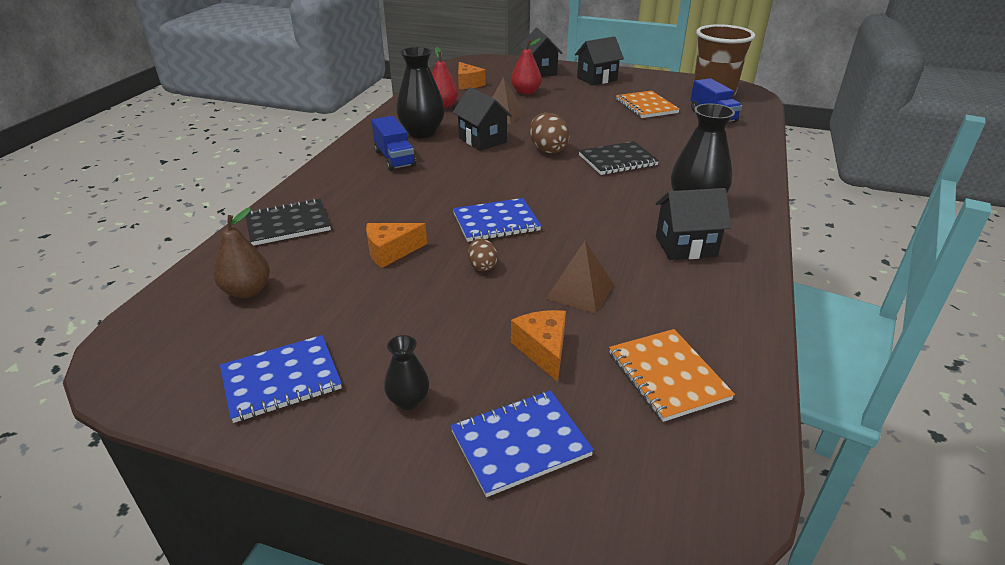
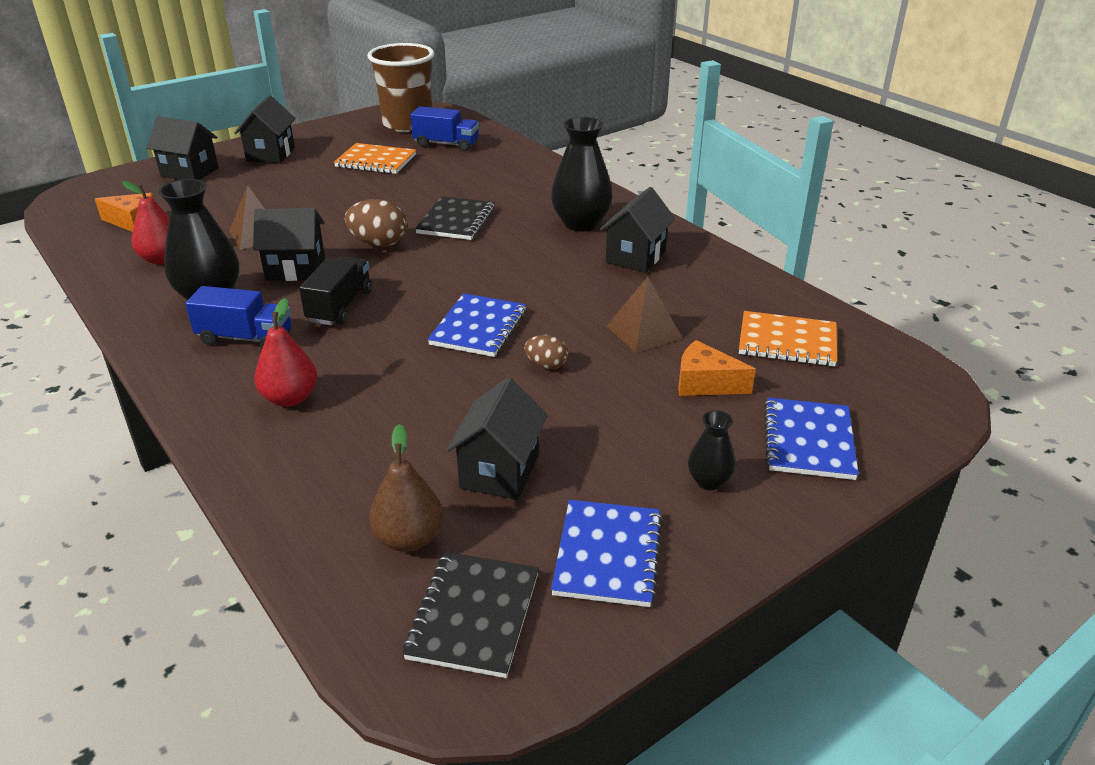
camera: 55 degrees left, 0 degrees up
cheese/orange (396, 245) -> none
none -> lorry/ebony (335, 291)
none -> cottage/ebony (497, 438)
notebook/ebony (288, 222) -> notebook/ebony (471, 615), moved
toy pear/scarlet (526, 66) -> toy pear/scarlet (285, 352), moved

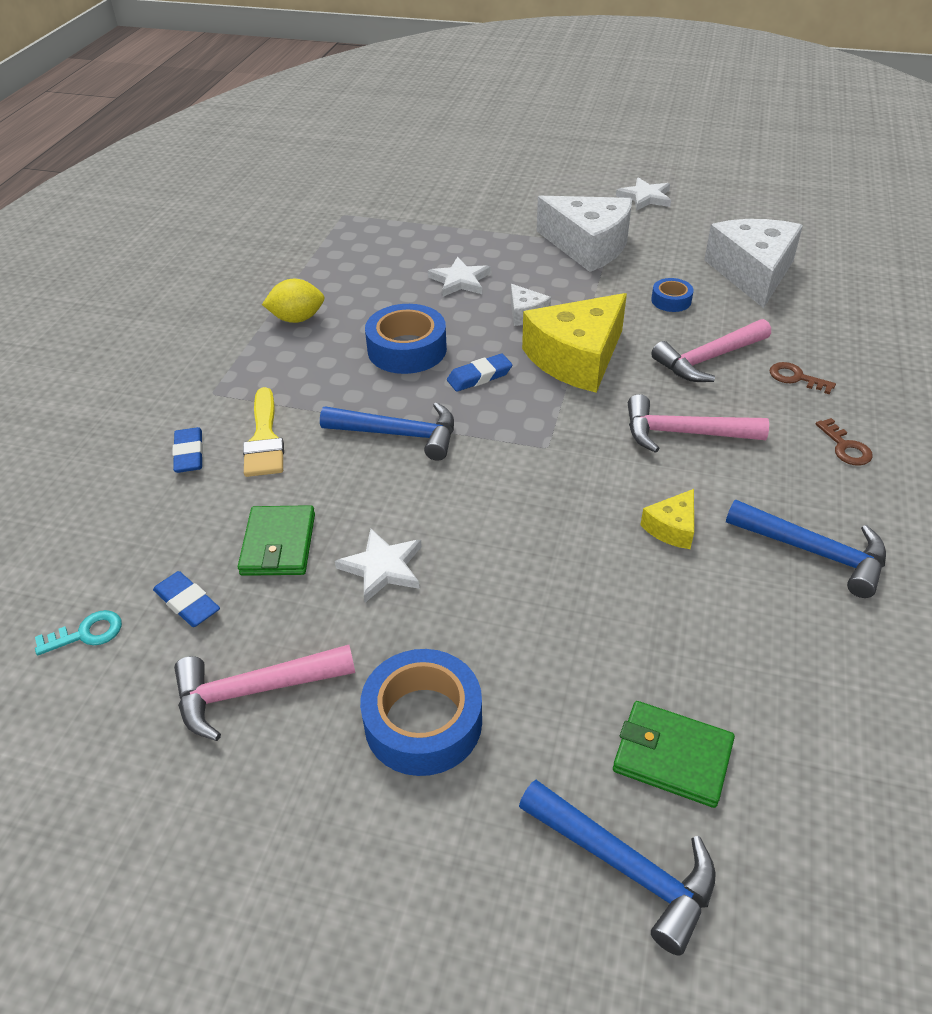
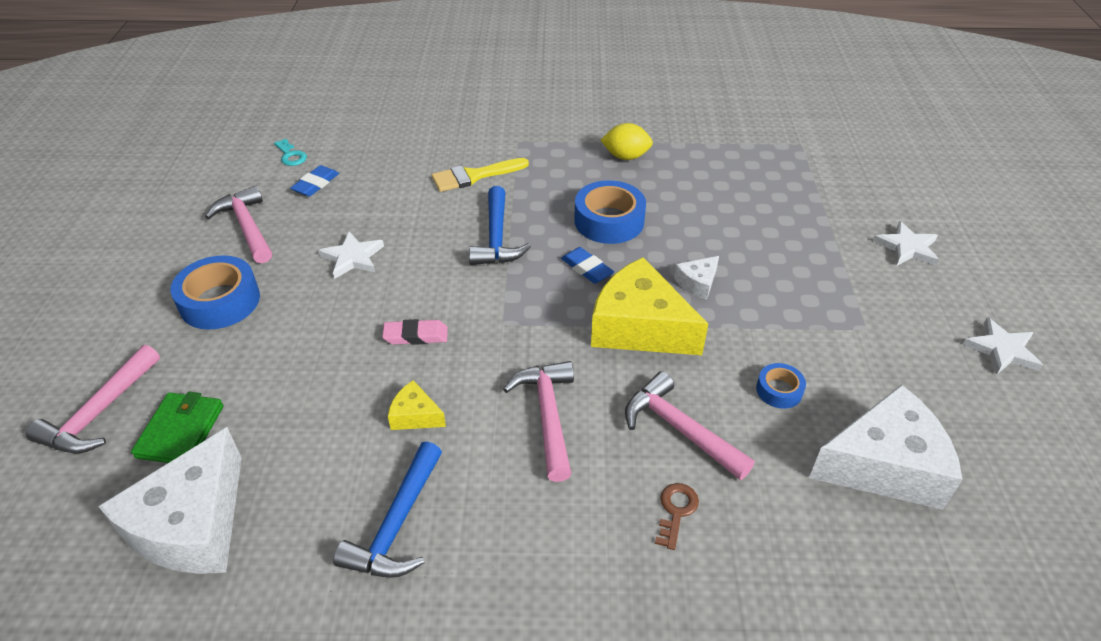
camera: 75 degrees right, 0 degrees up
pencil eraser/royal blue (187, 450) -> none
card wallet/green (276, 540) -> none
key/russet (844, 442) -> none
none -> pencil eraser/rosy (415, 332)
star/snow-white (459, 277) -> star/snow-white (906, 243), moved
cheese/snow-white (584, 234) -> cheese/snow-white (170, 500), moved
hammer/royal blue (617, 868) -> hammer/rosy (93, 399)
toy lemon/yellow (293, 301) -> toy lemon/yellow (627, 141), 60 degrees counterclockwise

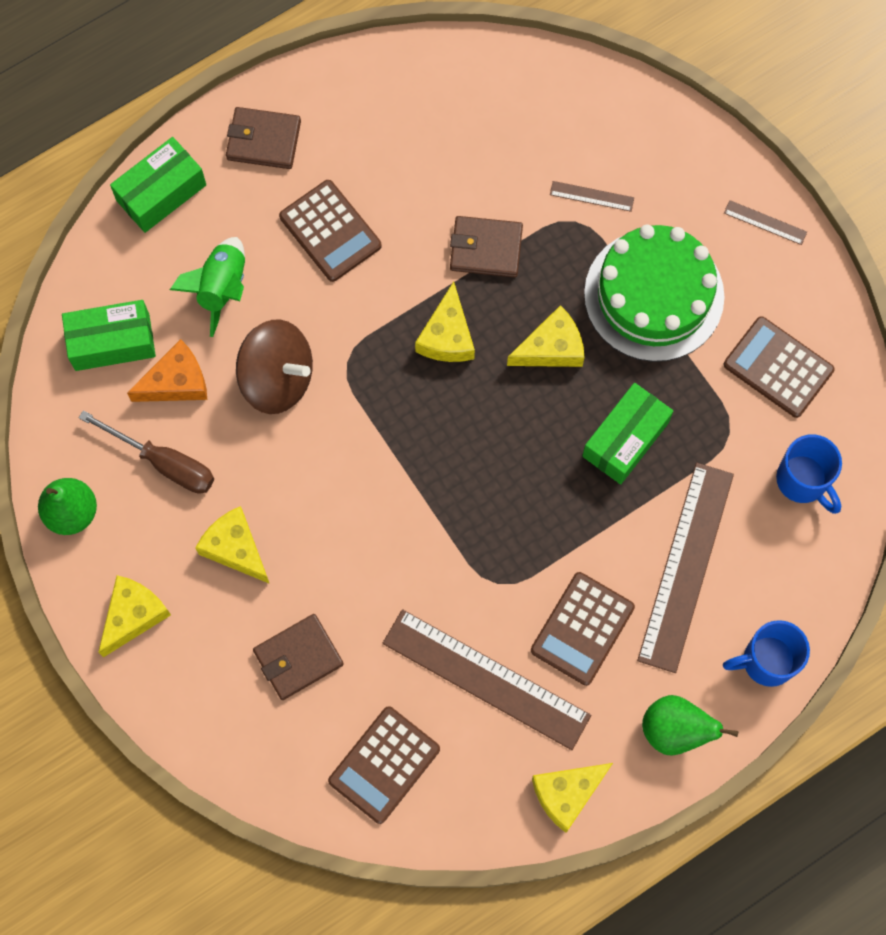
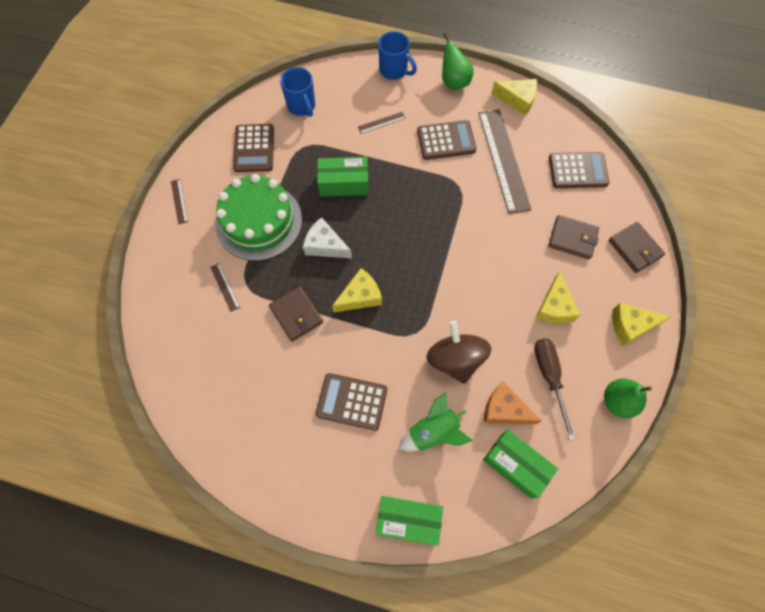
camera: 130 degrees left, 5 degrees down
card wallet/russet (263, 138) -> card wallet/russet (636, 247), moved
cheese/yellow (546, 336) -> cheese/snow-white (327, 237)
calculator/russet (330, 231) -> calculator/russet (351, 402), 90 degrees counterclockwise
mug/royal blue (809, 474) -> mug/royal blue (297, 92), 135 degrees clockwise
straightedge/russet (685, 568) -> straightedge/russet (382, 123), x0.41

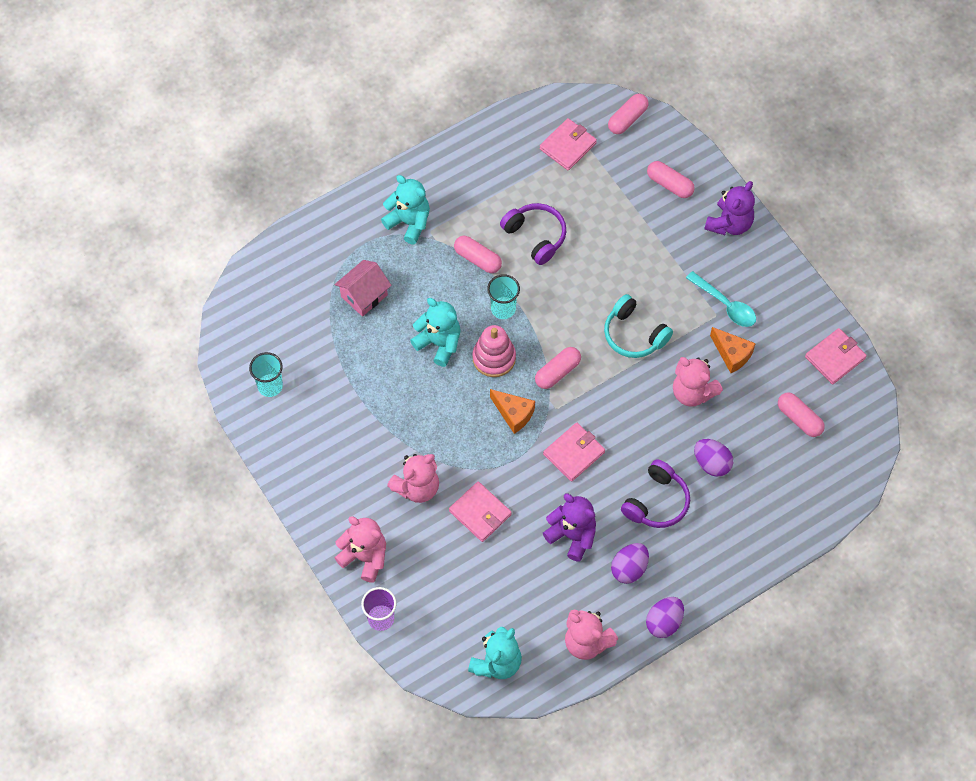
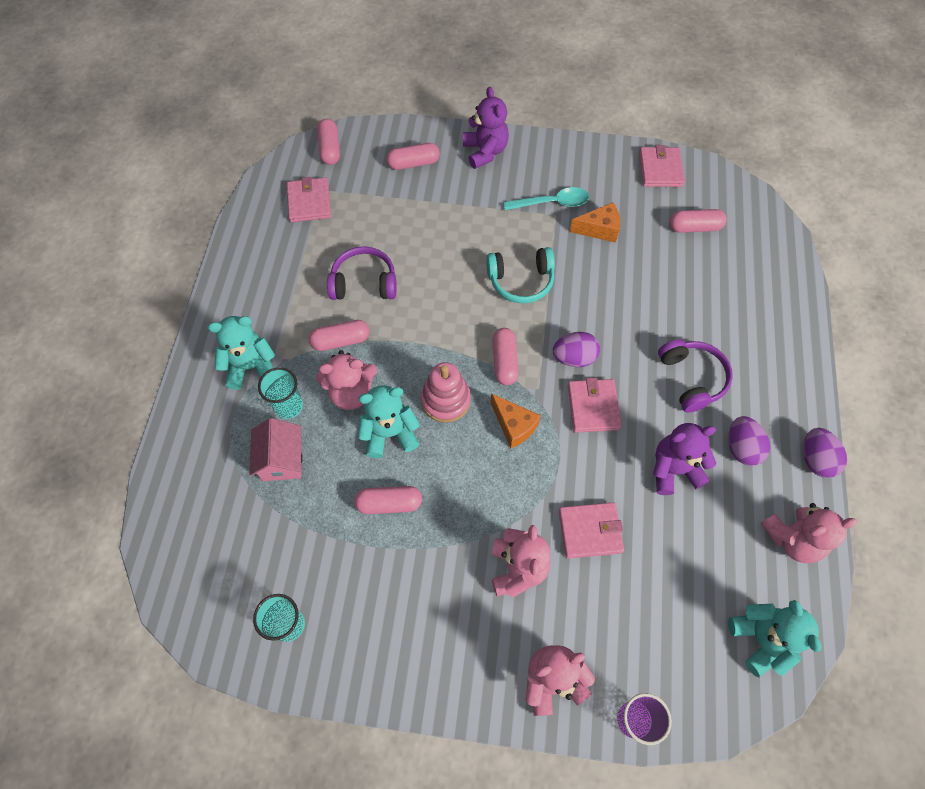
camera: 50 degrees left, 0 degrees up
none -> capsule/rosy (388, 500)
beaker/aqua (503, 296) -> beaker/aqua (280, 393), moved
stuffed bear/rosy (698, 382) -> stuffed bear/rosy (346, 380), moved
toy egg/violet (713, 458) -> toy egg/violet (576, 349), moved
cheese/orange (512, 411) -> cheese/orange (516, 421), 60 degrees clockwise

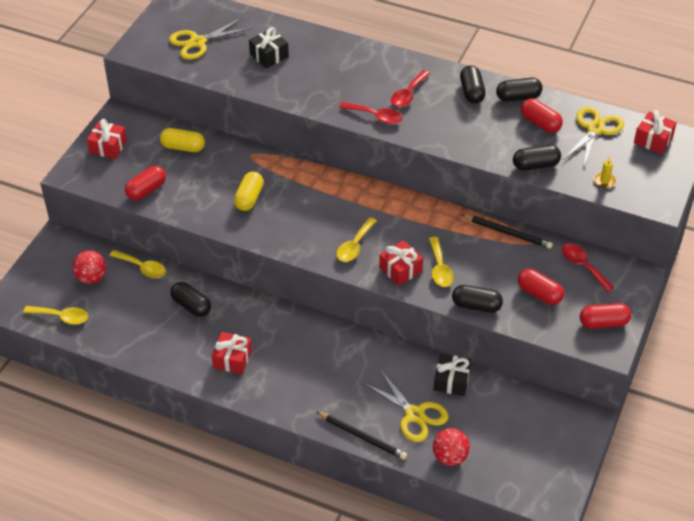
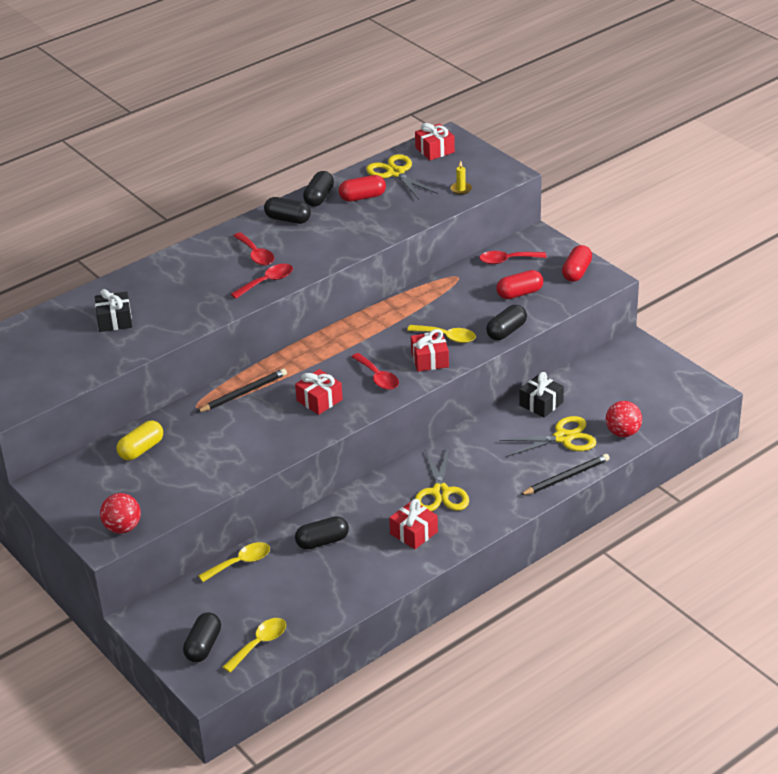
camera: 60 degrees left, 10 degrees down
capsule/scarlet (145, 183) -> none
capsule/yellow (249, 191) -> none
play ball/scarlet (89, 267) -> play ball/scarlet (120, 513), moved
present/scarlet (107, 139) -> present/scarlet (319, 392), moved
shears/yellow (210, 39) -> shears/yellow (442, 479), moved
pencil/ebony (507, 232) -> pencil/ebony (242, 390), moved
capsule/ebony (537, 158) -> capsule/ebony (202, 637), moved
teaspoon/yellow (356, 239) -> teaspoon/scarlet (375, 371)

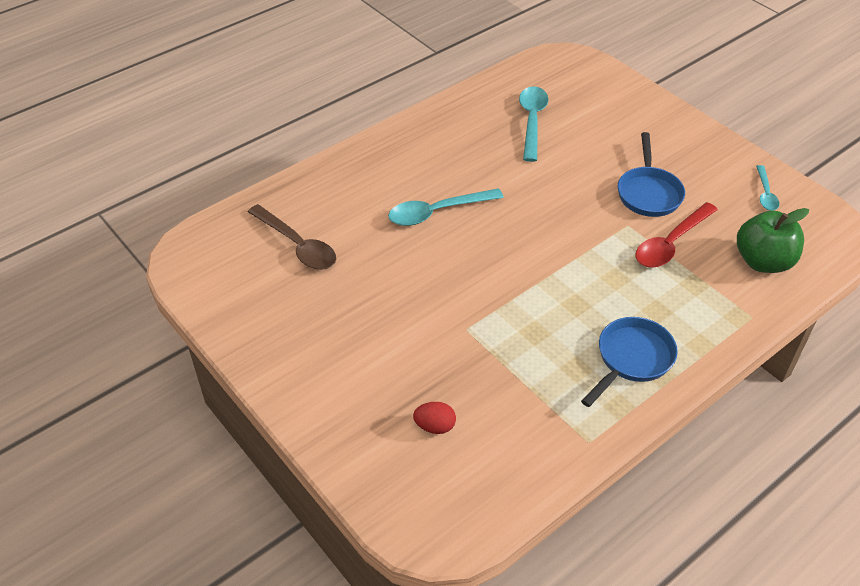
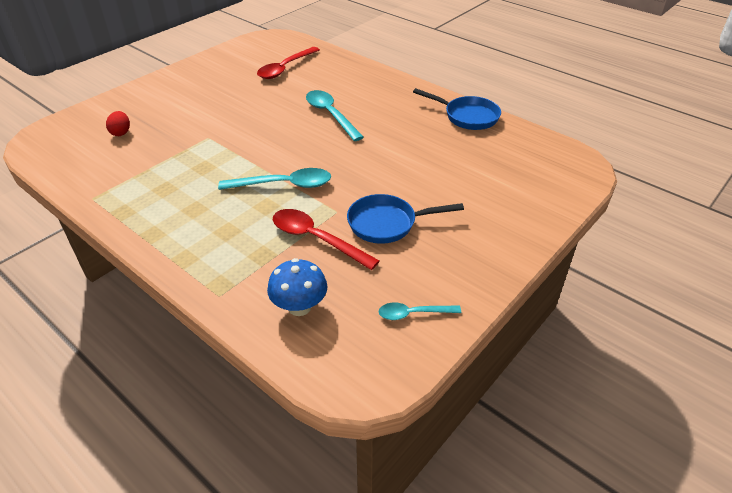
camera: 80 degrees right, 5 degrees down
teaspoon/aqua (534, 124) -> teaspoon/aqua (274, 179), moved
frying pan/royal blue (629, 362) -> frying pan/royal blue (457, 109), moved
toy apple/green (773, 240) -> toadstool/royal blue (297, 287)
teaspoon/russet (292, 237) -> teaspoon/scarlet (288, 63)

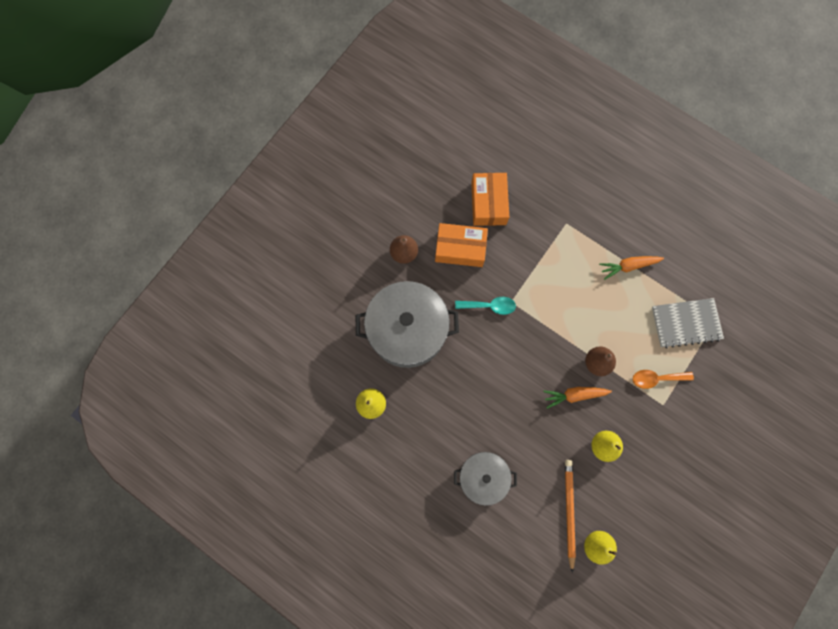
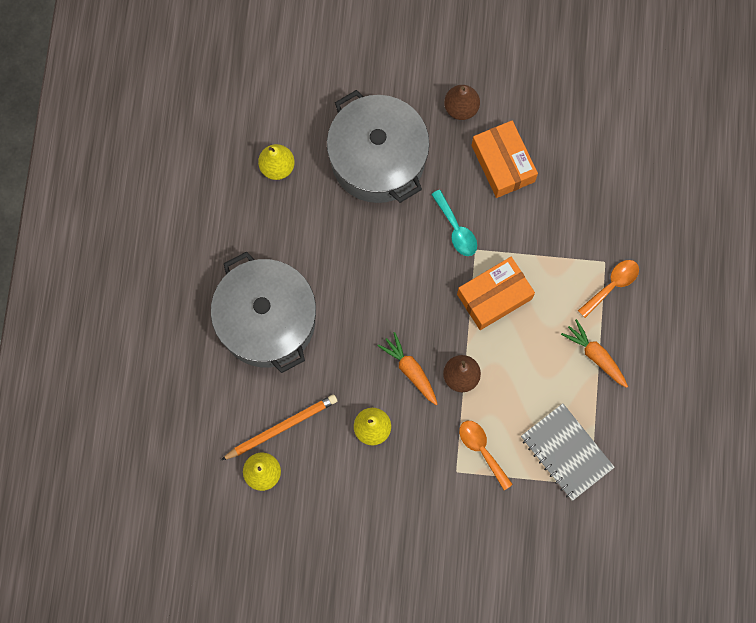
camera: 60 degrees right, 0 degrees up
none -> teaspoon/orange (608, 289)
package/orange (490, 199) -> package/orange (496, 293), moved
stockpot/ash-grey (485, 479) -> stockpot/ash-grey (263, 312), x1.70

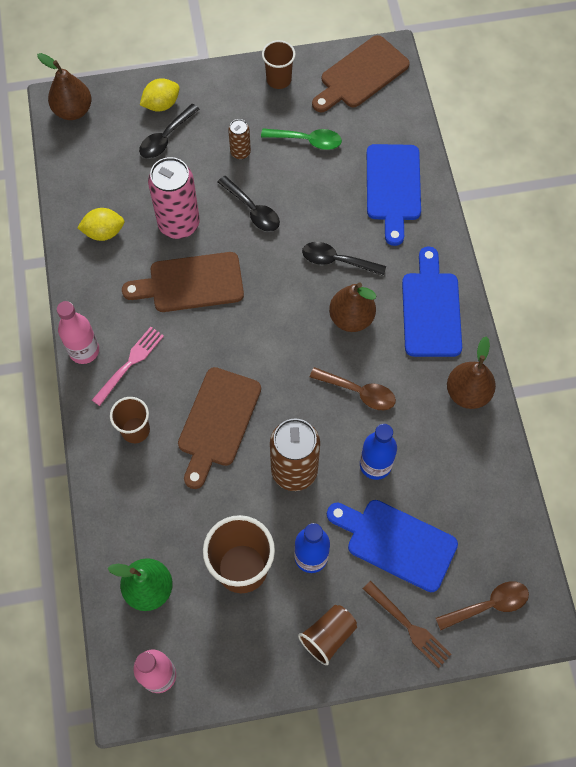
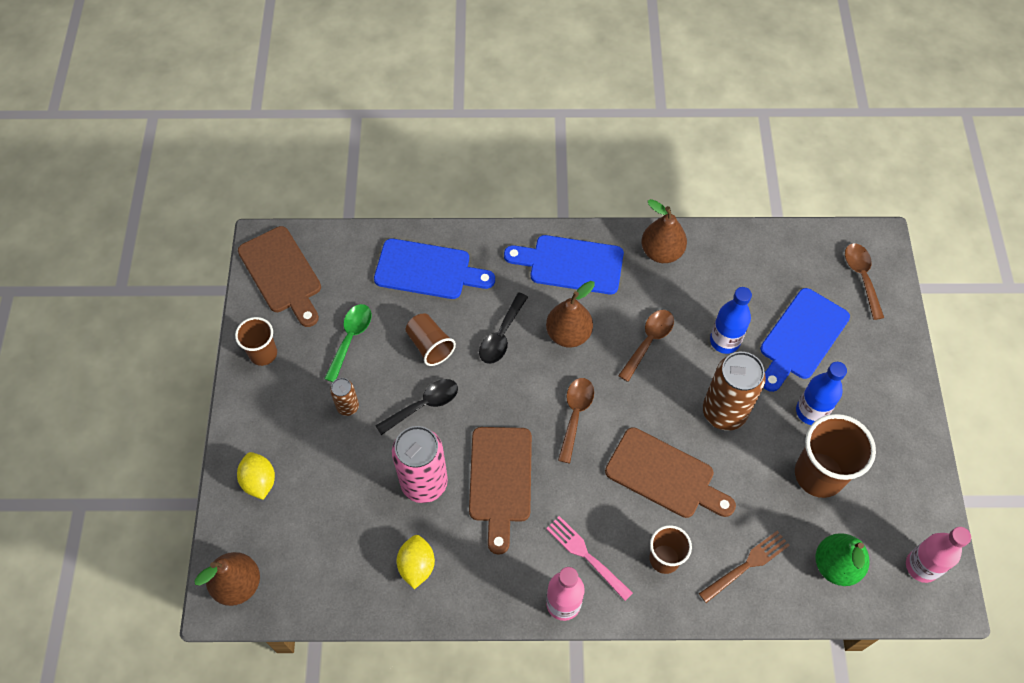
camera: 80 degrees left, 5 degrees down
teaspoon/ebony (169, 131) -> none
none -> teaspoon/russet (576, 420)
beaker/russet (327, 635) -> beaker/russet (431, 339), moved
fork/russet (407, 624) -> fork/russet (744, 567), moved

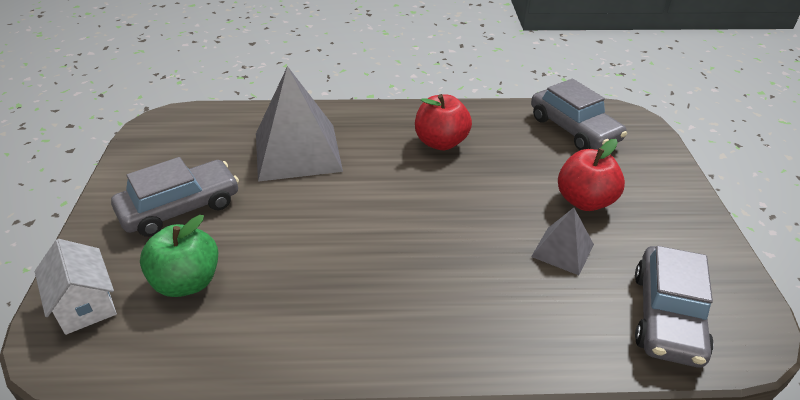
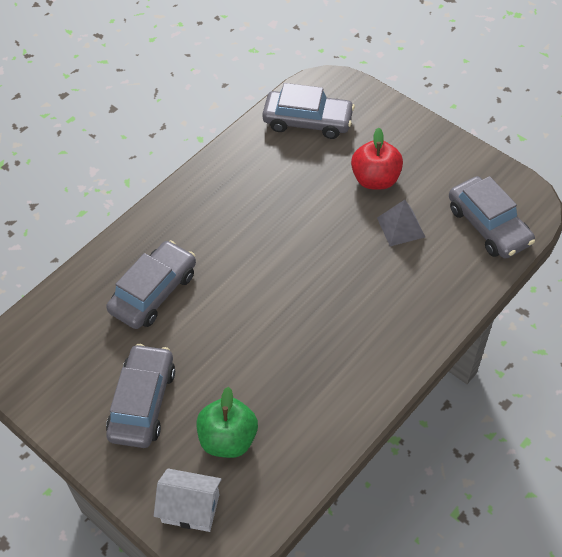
camera: 45 degrees left, 15 degrees up
toy apple/scarlet (443, 122) -> none
pyramid shape/ash-grey (299, 124) -> car/ash-grey (151, 284)

